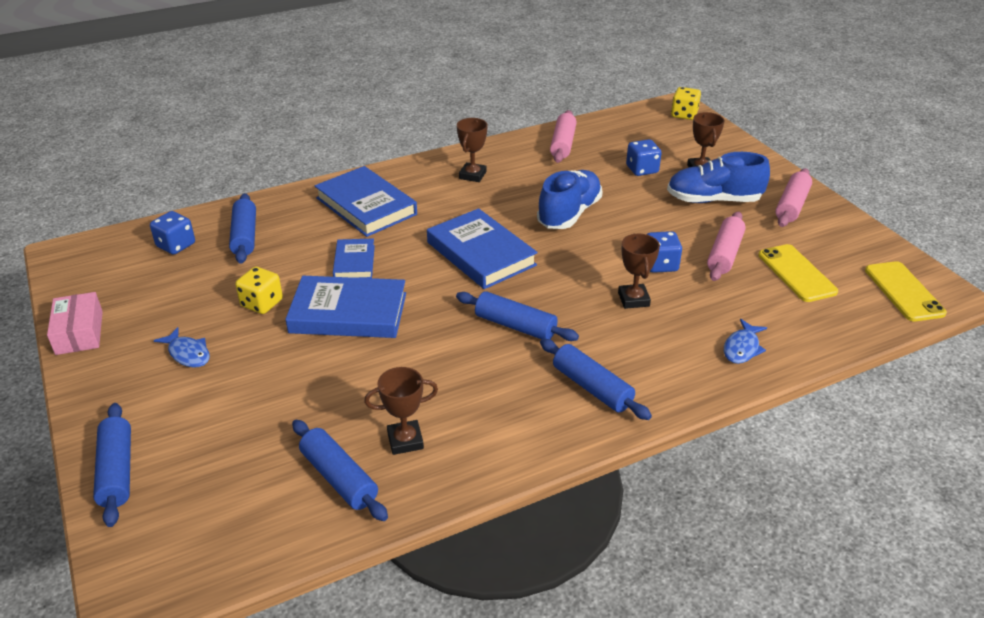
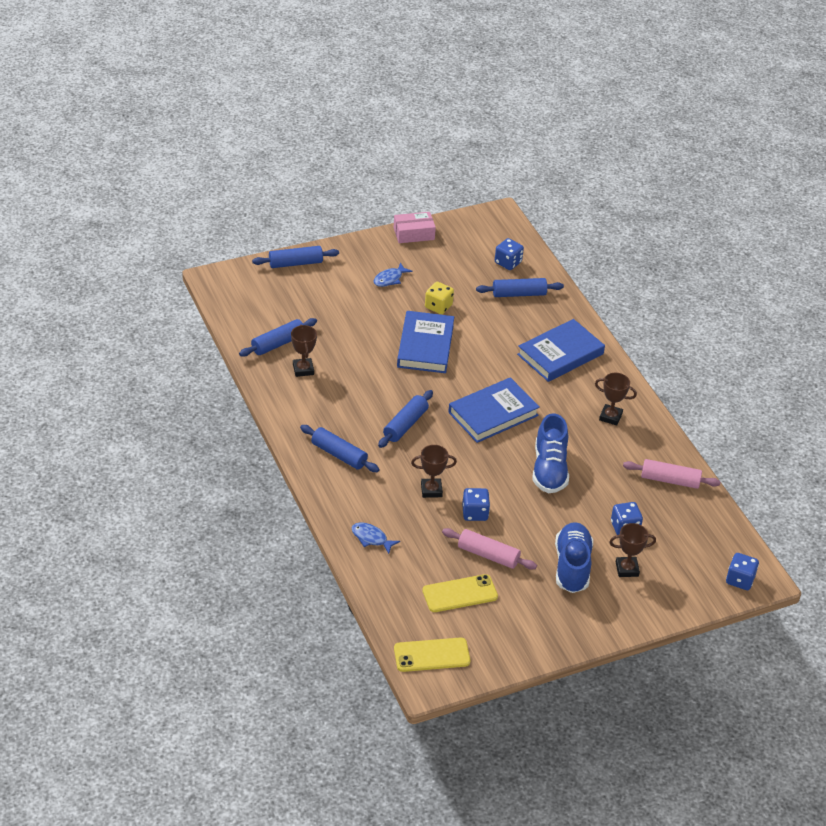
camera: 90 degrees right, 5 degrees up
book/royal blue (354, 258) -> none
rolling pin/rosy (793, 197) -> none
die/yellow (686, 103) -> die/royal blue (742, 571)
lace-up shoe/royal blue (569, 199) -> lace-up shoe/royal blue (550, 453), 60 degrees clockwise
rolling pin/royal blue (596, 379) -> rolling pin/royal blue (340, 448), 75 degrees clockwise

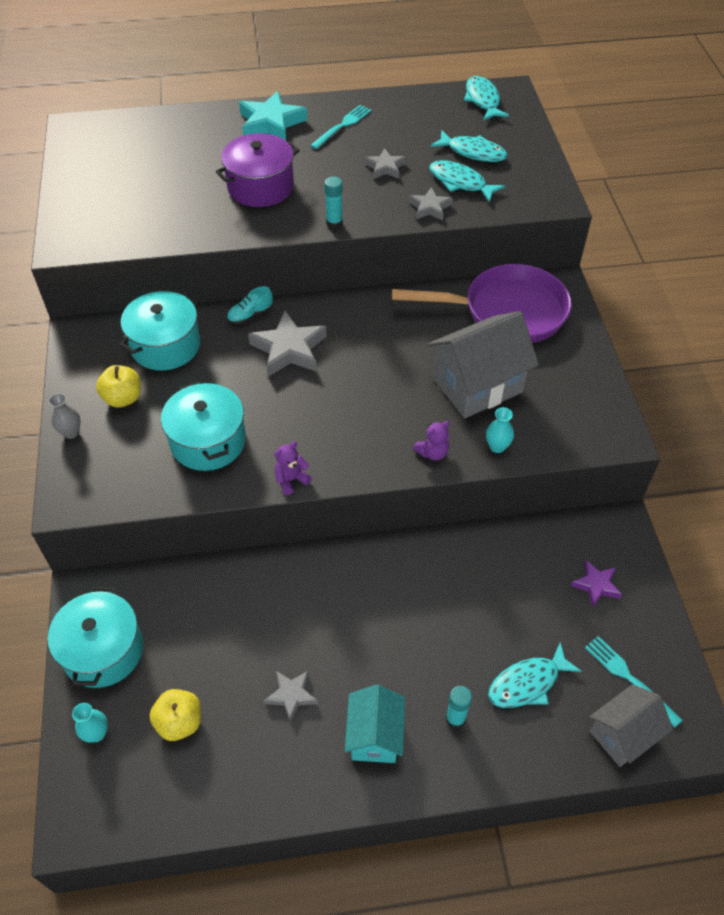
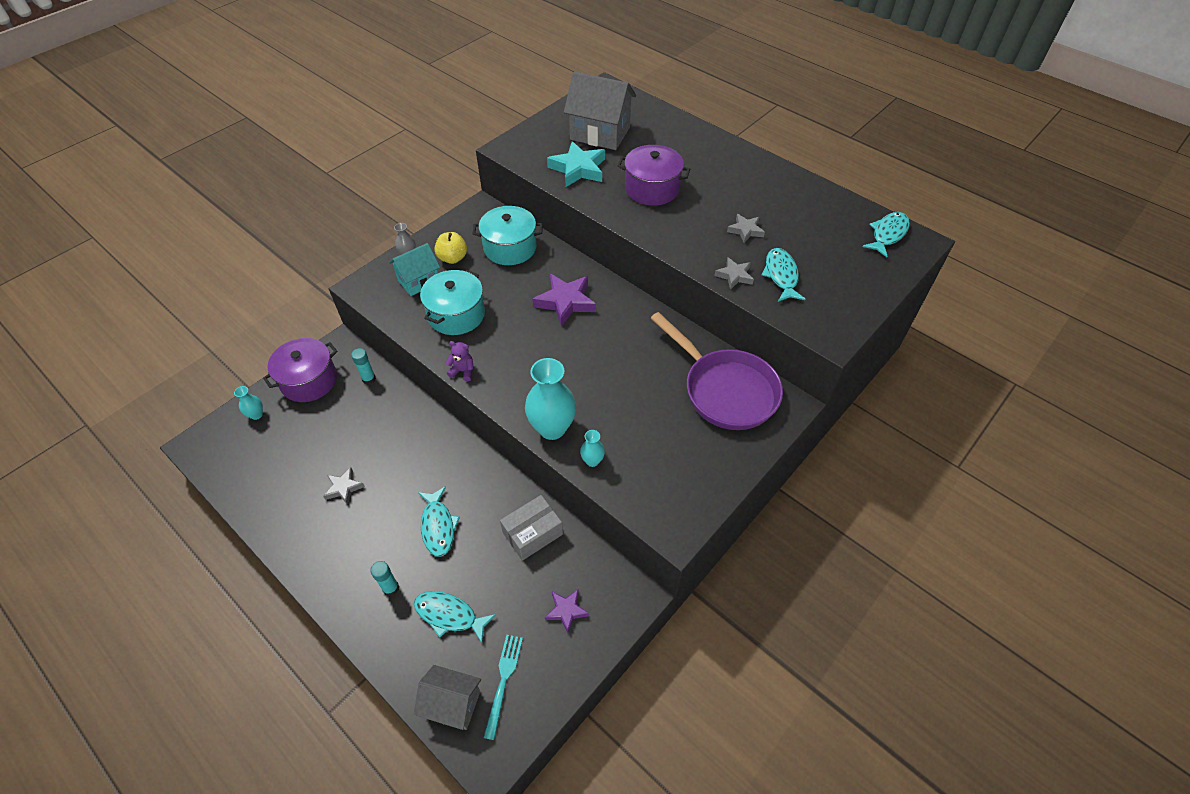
camera: 50 degrees right, 0 degrees up
toy apple/yellow (175, 715) -> none
lace-up shoe/aqua (250, 305) -> none
fork/aqua (341, 127) -> none
none -> package/ash-grey (531, 528)
star/aqua (273, 116) -> star/aqua (576, 164), moved
glue/aqua (333, 202) -> glue/aqua (363, 366), moved
cottage/aqua (375, 724) -> cottage/aqua (414, 269), moved
cottage/ash-grey (483, 364) -> cottage/ash-grey (600, 110), moved
toy fish/aqua (469, 146) -> toy fish/aqua (439, 521), moved
stuffed bear/violet (431, 441) -> flower vase/aqua (550, 399)
stockpot/aqua (95, 637) -> stockpot/violet (300, 370)
star/ash-grey (287, 344) -> star/violet (564, 300)

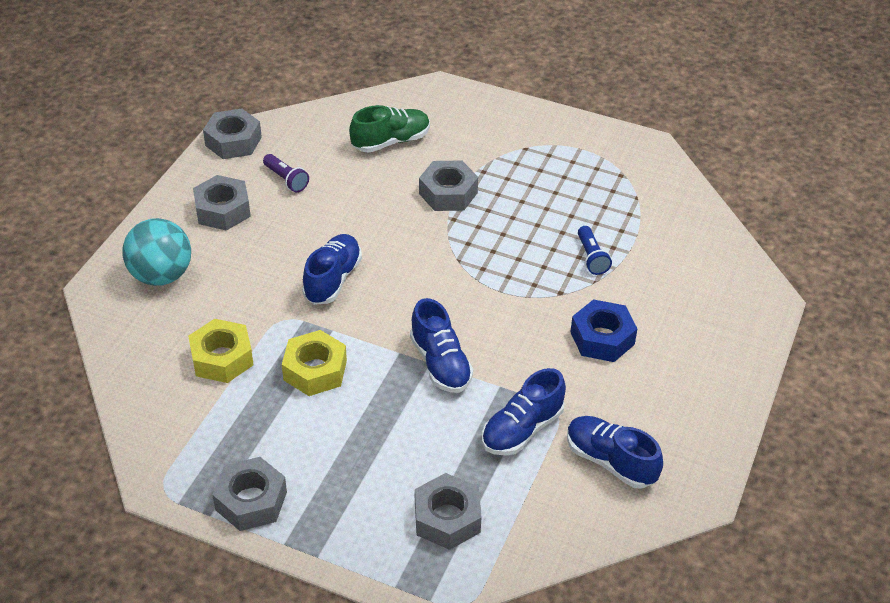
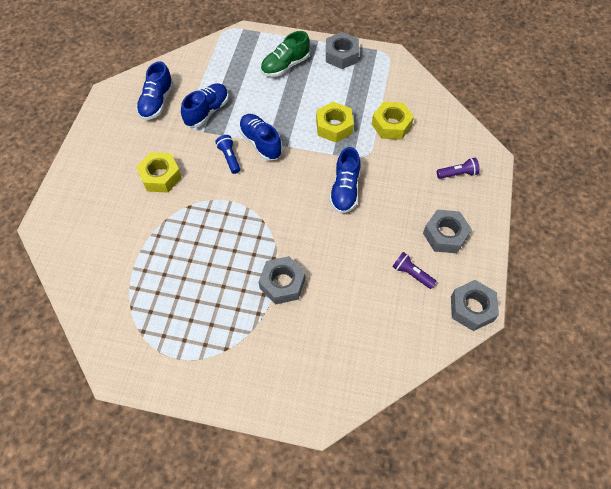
camera: 170 degrees right, 15 degrees up
hex nut/ash-grey (448, 511) -> none
lace-up shoe/green (389, 129) -> lace-up shoe/green (285, 54), moved
flashlight/royal blue (595, 250) -> flashlight/royal blue (227, 154), moved
play ball/aqua (156, 252) -> flashlight/violet (458, 168)
hex nut/royal blue (603, 330) -> hex nut/yellow (159, 172)
lace-up shoe/royal blue (615, 452) -> lace-up shoe/royal blue (154, 90), 75 degrees clockwise

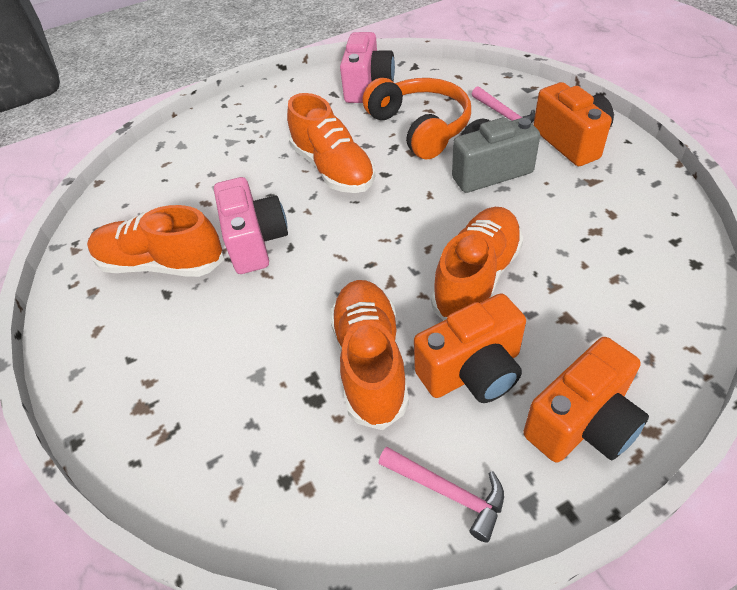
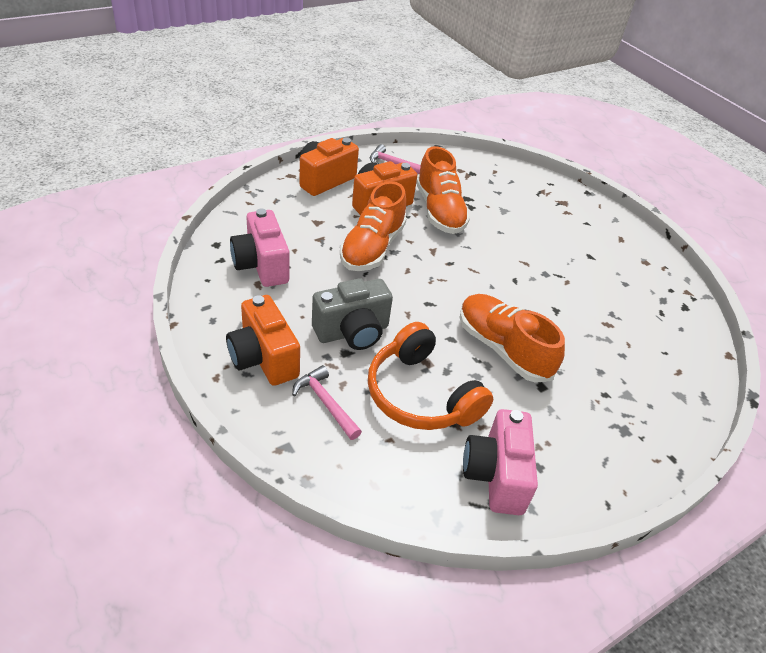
camera: 165 degrees right, 5 degrees down
lace-up shoe/orange (156, 241) -> none
camera/rosy (251, 225) -> camera/rosy (259, 247), moved

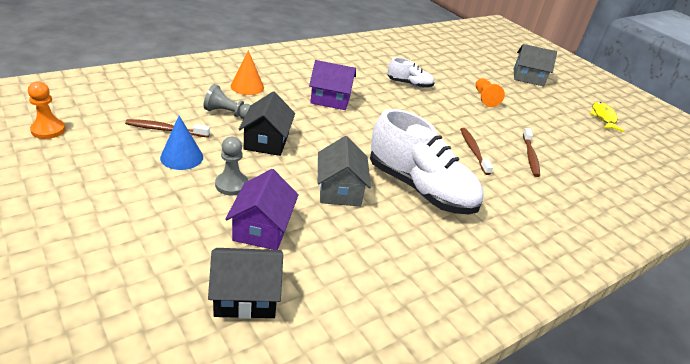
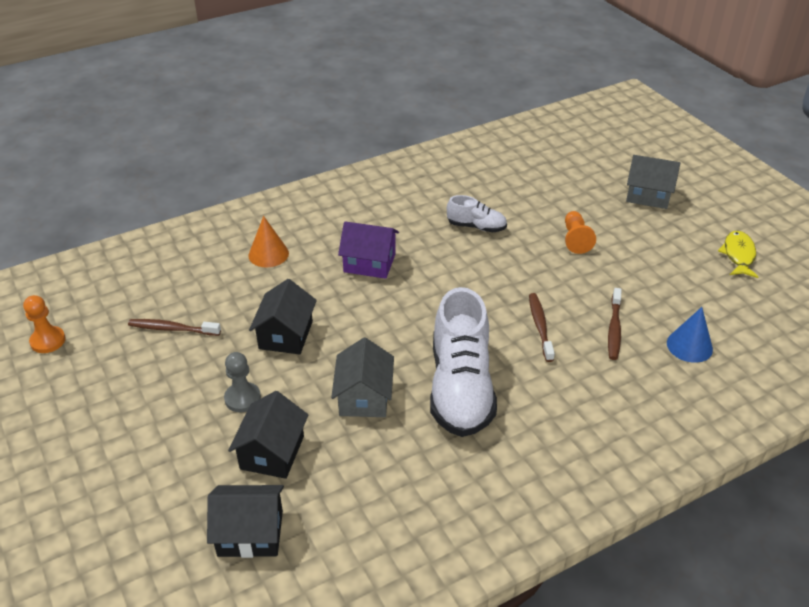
camera: 10 degrees right, 5 degrees up
chess pawn/ash-grey (227, 101) -> none
cone/royal blue (181, 143) -> cone/royal blue (690, 335), moved
cottage/violet (262, 209) -> cottage/ebony (268, 435)
lace-up shoe/snow-white (427, 161) -> lace-up shoe/snow-white (463, 362), 45 degrees clockwise

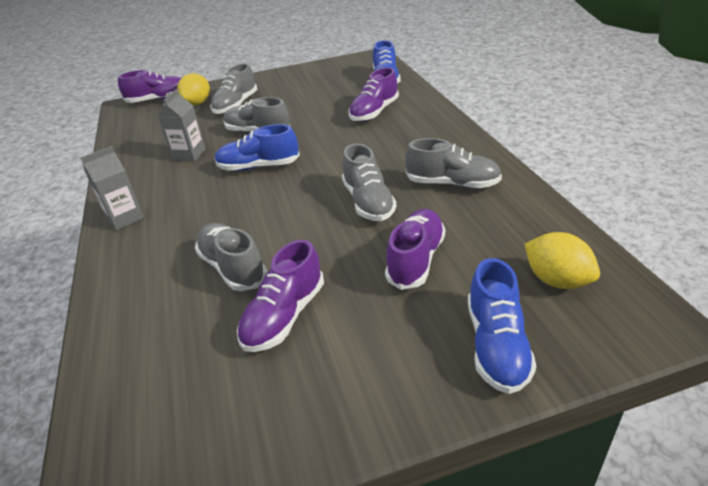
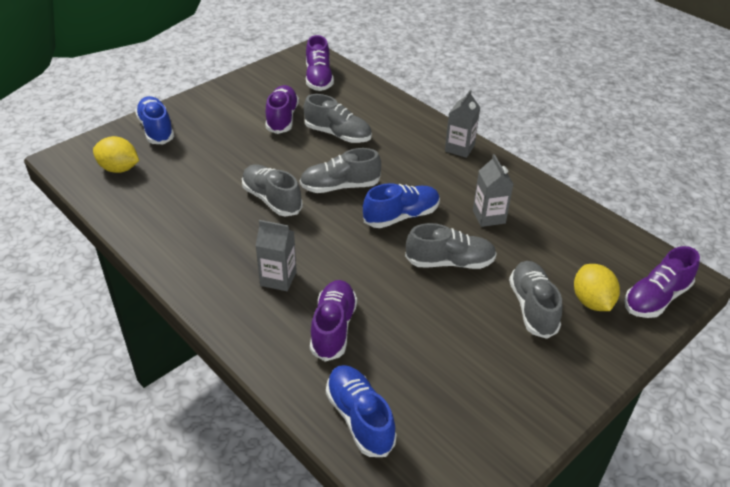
camera: 150 degrees right, 5 degrees up
none -> carton/ash-grey (276, 255)
lace-up shoe/violet (415, 249) -> lace-up shoe/violet (320, 63), moved
lace-up shoe/ash-grey (453, 163) -> lace-up shoe/ash-grey (340, 170), moved

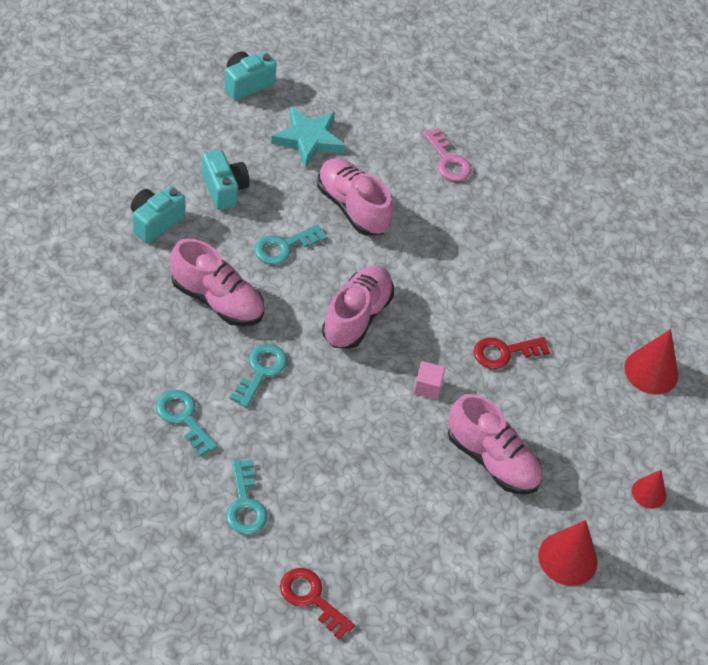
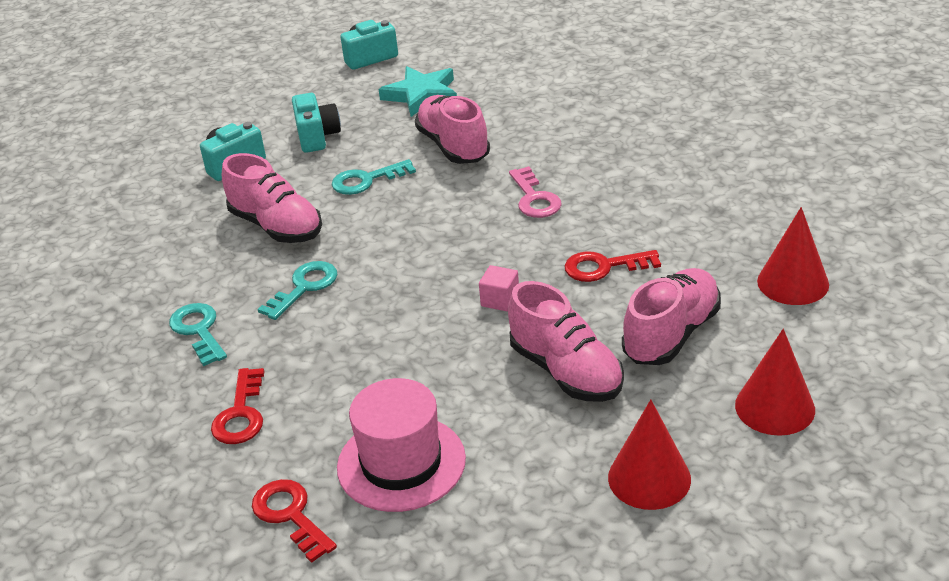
camera: 20 degrees right, 15 degrees down
none -> top hat/rosy (401, 445)
lace-up shoe/rosy (358, 307) -> lace-up shoe/rosy (671, 316), moved
key/rosy (447, 154) -> key/rosy (535, 192), moved
key/aqua (247, 497) -> key/scarlet (237, 406)
cone/scarlet (649, 489) -> cone/scarlet (775, 382), x1.65

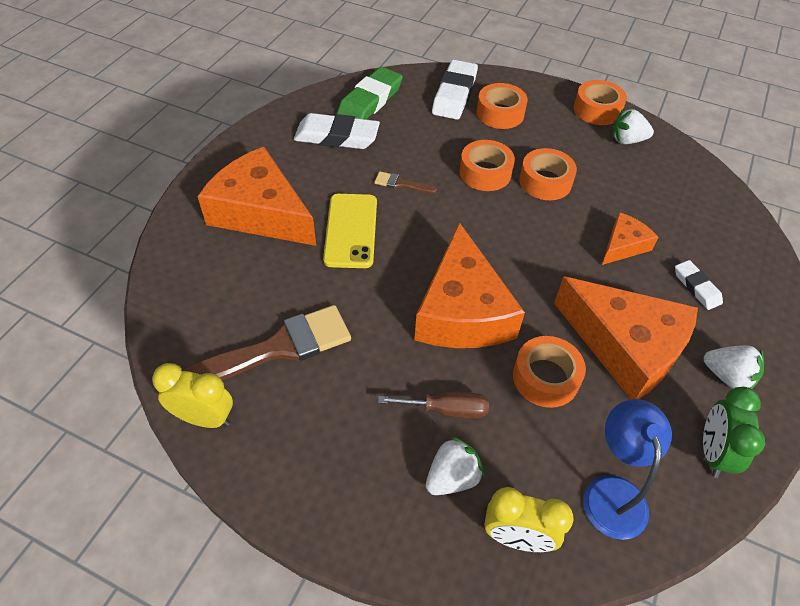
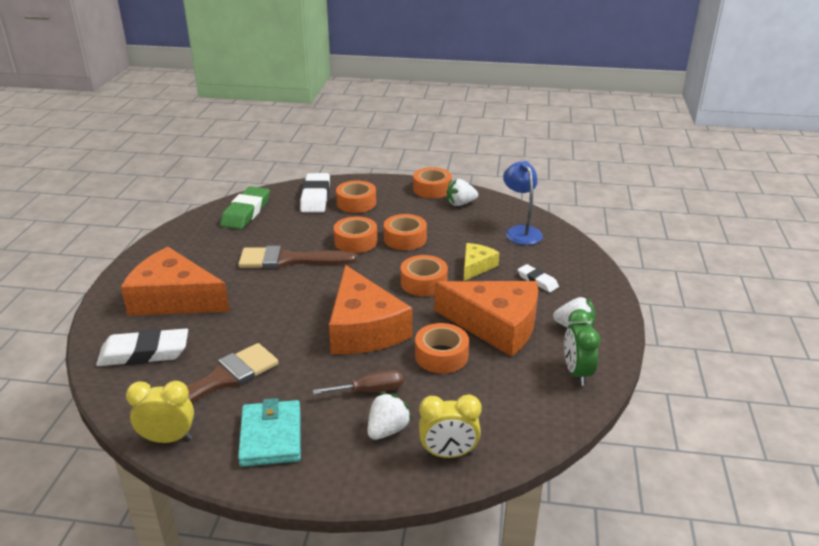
camera: 15 degrees left, 20 degrees down
mobile phone/yellow (350, 231) -> none
none -> card wallet/aqua (269, 432)
none -> roll of tape/orange (424, 275)
pencil eraser/snow-white (337, 131) -> pencil eraser/snow-white (142, 347), moved
lamp/royal blue (627, 469) -> lamp/royal blue (523, 203), moved
cheese/orange (630, 238) -> cheese/yellow (481, 262)
brush/russet (405, 182) -> brush/russet (297, 257), x2.20

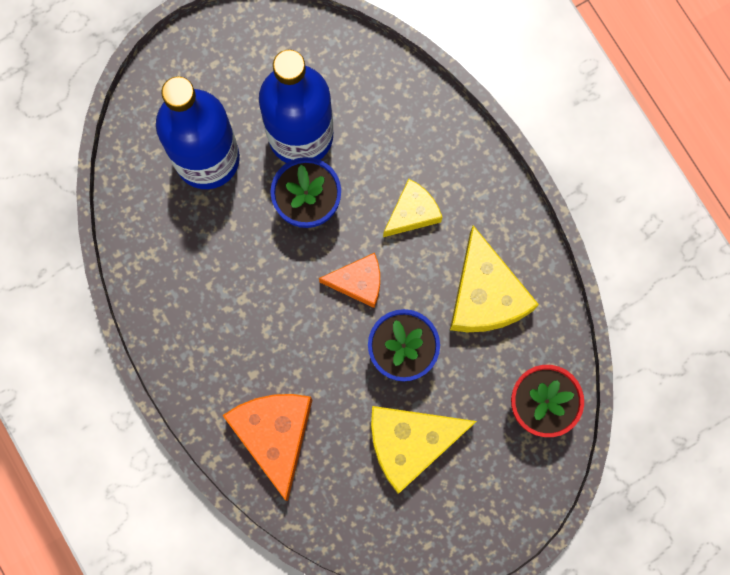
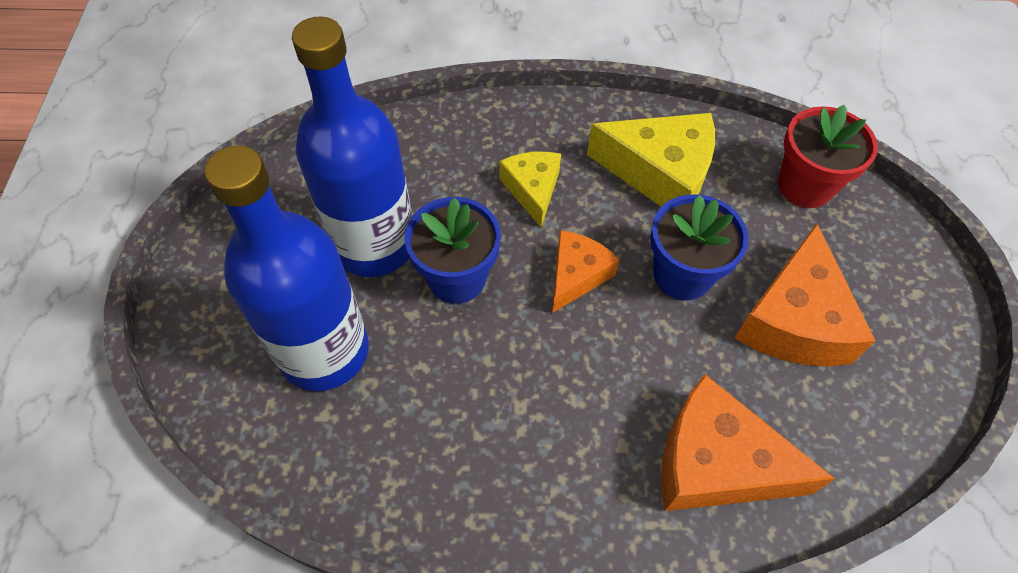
camera: 60 degrees left, 20 degrees down
cheese/yellow (424, 450) -> cheese/orange (805, 294)

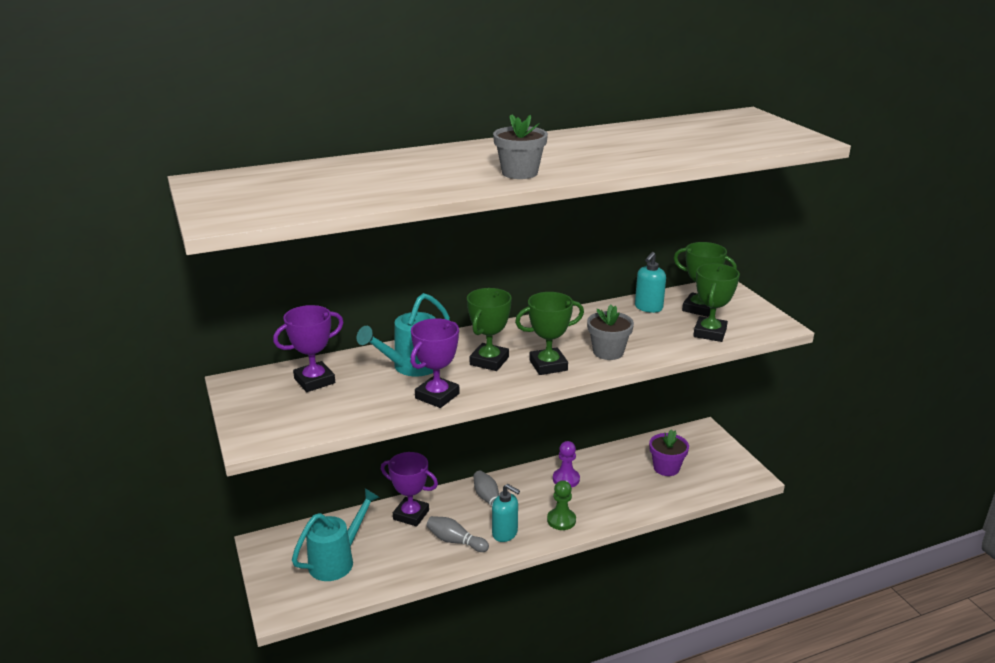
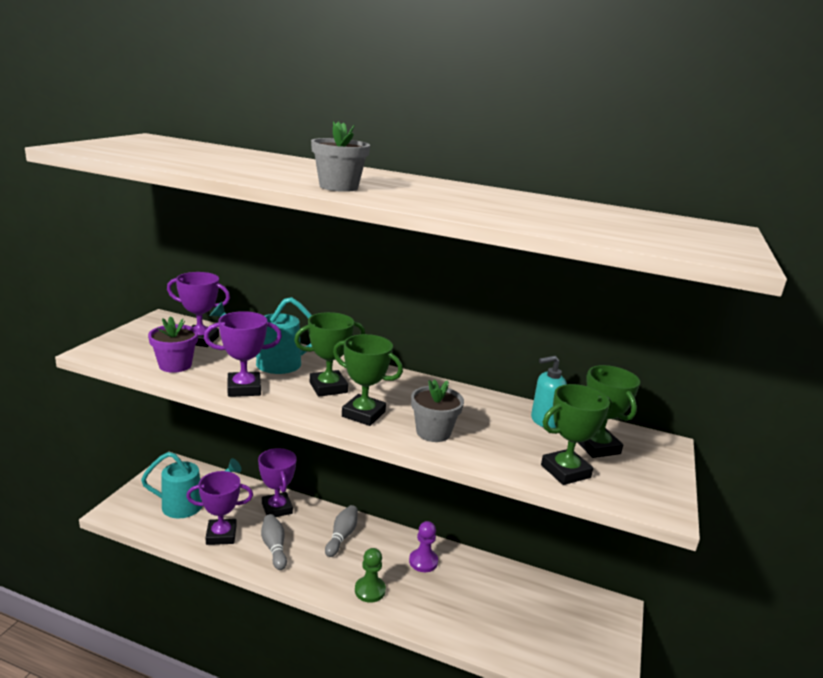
camera: 40 degrees right, 5 degrees down
soap dispenser/aqua (506, 513) -> none
none -> award cup/violet (219, 508)
plant pot/violet (669, 453) -> plant pot/violet (173, 344), moved

